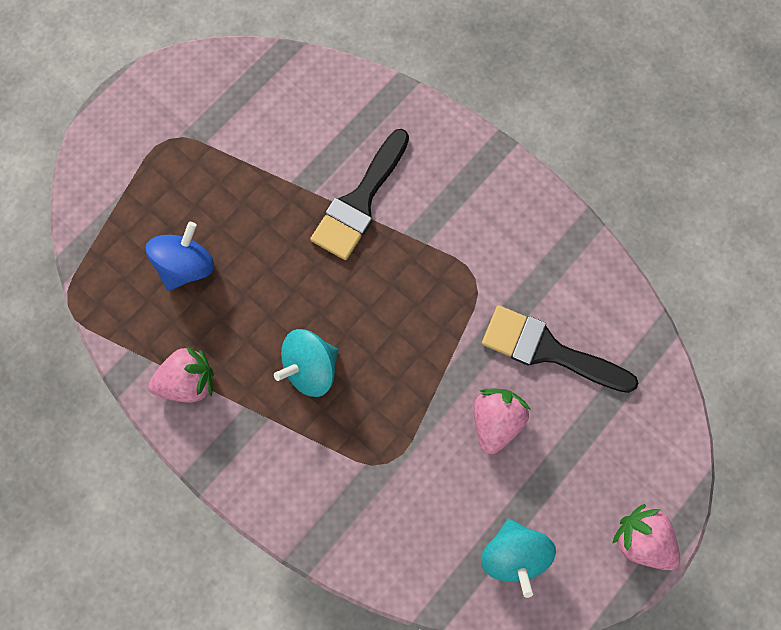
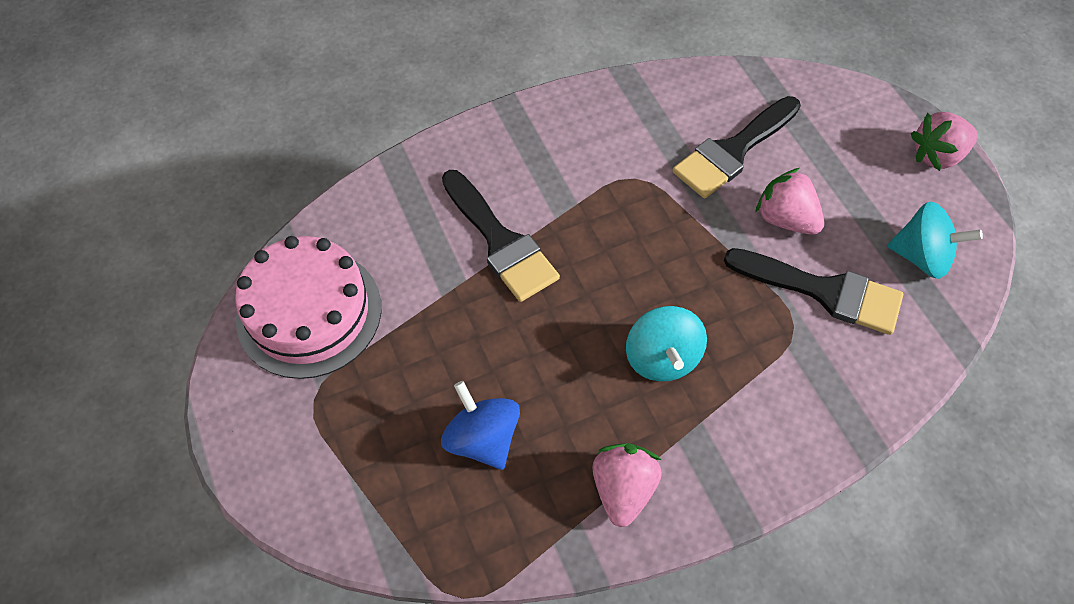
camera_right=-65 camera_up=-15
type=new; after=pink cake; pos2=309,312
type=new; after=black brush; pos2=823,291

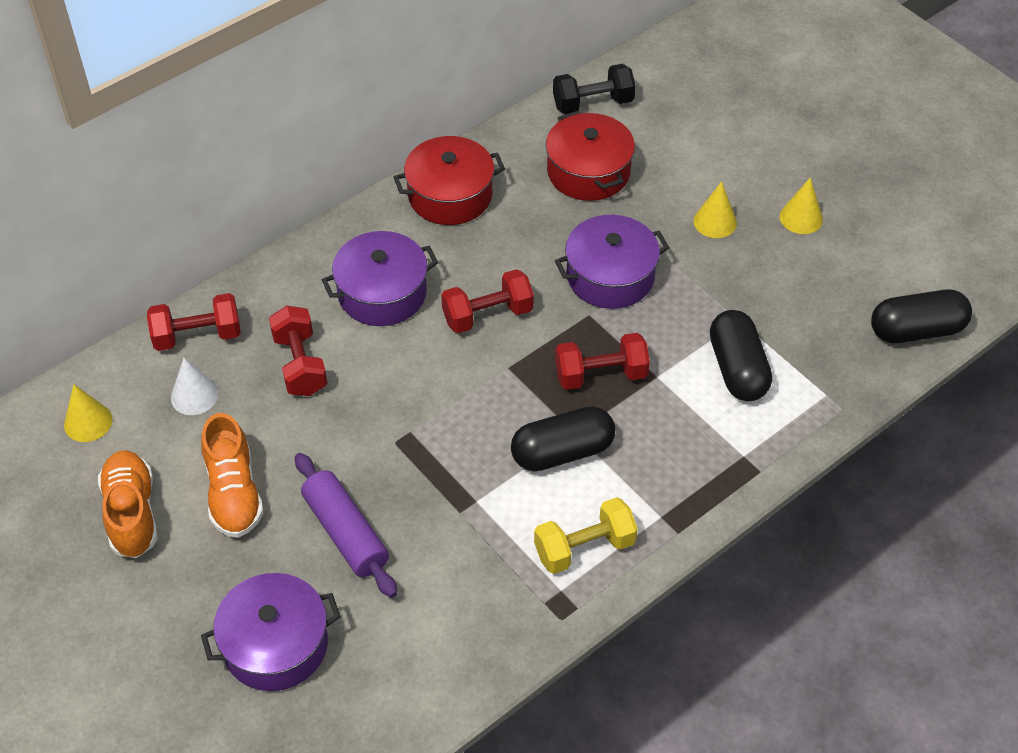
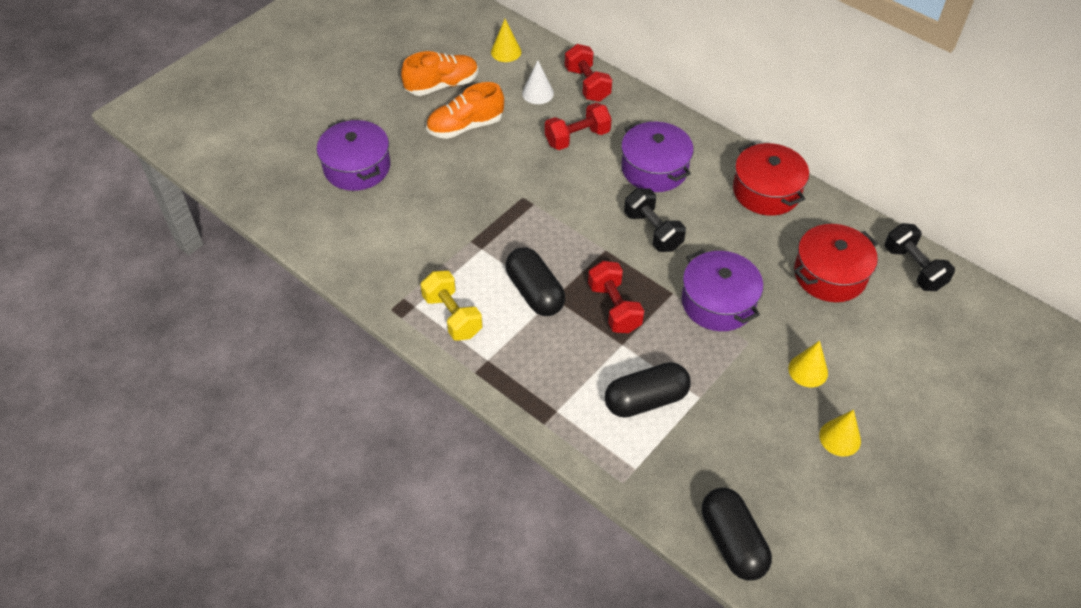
camera_right=80 camera_up=0
type=repainted; before=red dumbbell; after=black dumbbell; pos1=488,315; pos2=652,231
type=gone; before=purple rolling pin; pos1=346,533

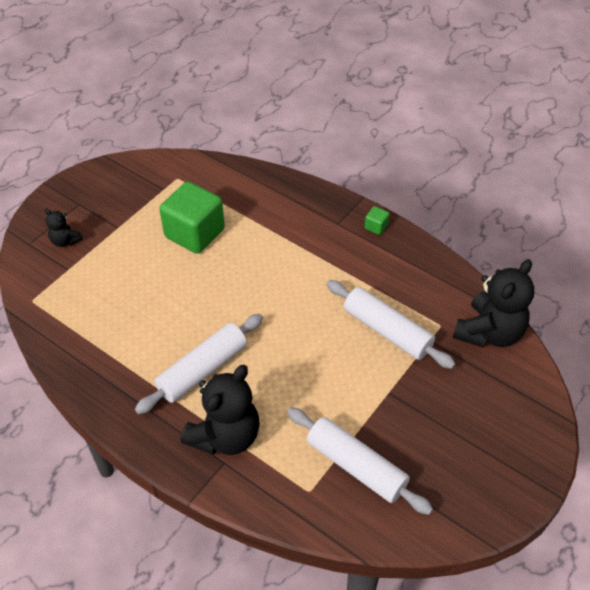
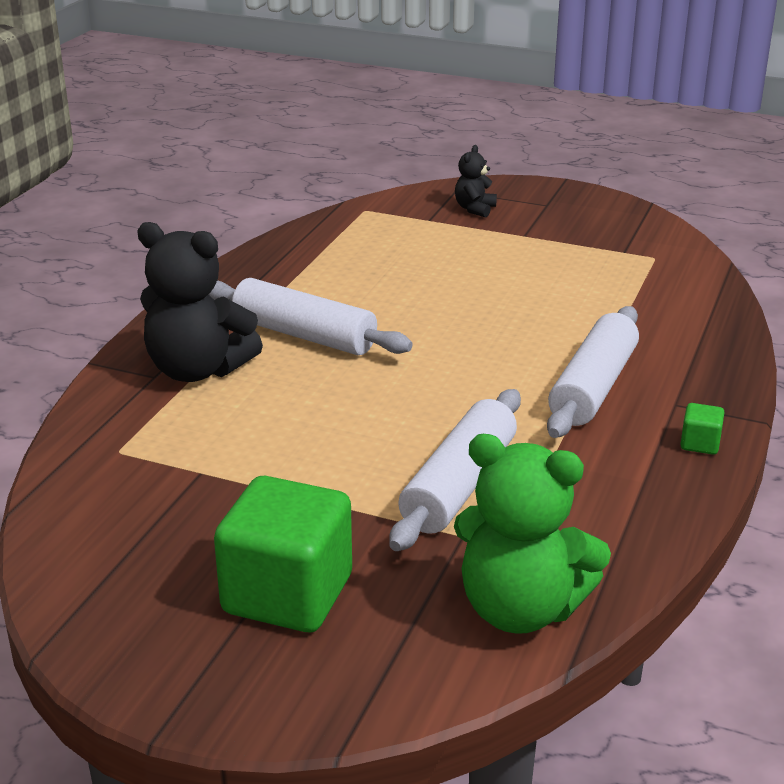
camera_right=75 camera_up=-20
type=shifted; before=green cube; pos1=194,233; pos2=287,594
type=repainted; before=black teddy bear; after=green teddy bear; pos1=489,332; pos2=520,609
type=shifted; before=white rolling pin; pos1=356,466; pos2=592,387

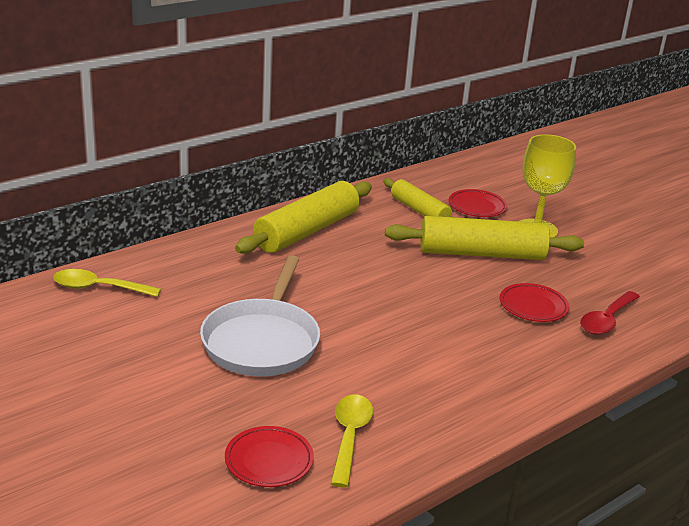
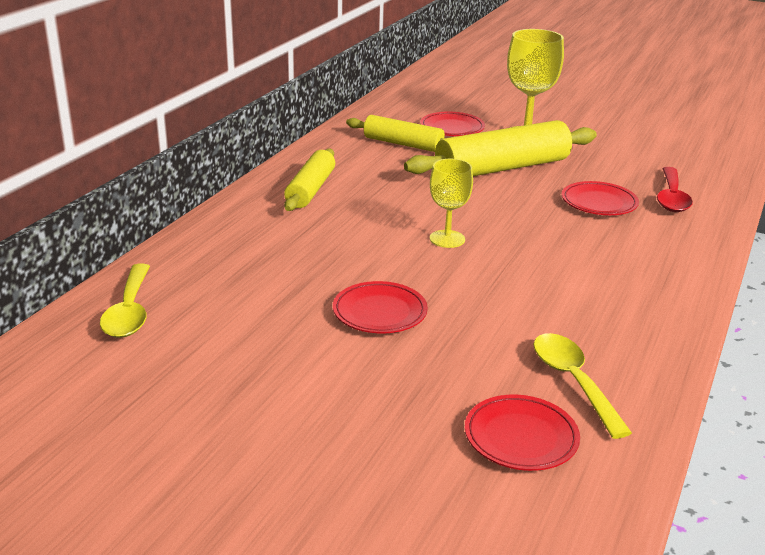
camera_right=-25 camera_up=0
type=scaled; before=yellow rolling pin; pos1=306,231; pos2=310,190; scale=0.61
type=swapped; before=white pan; after=red plate; pos1=262,341; pos2=379,312
type=rotated; before=yellow spoon; pos1=98,288; pos2=129,311; turn=-75
type=new; after=yellow goblet; pos2=447,239

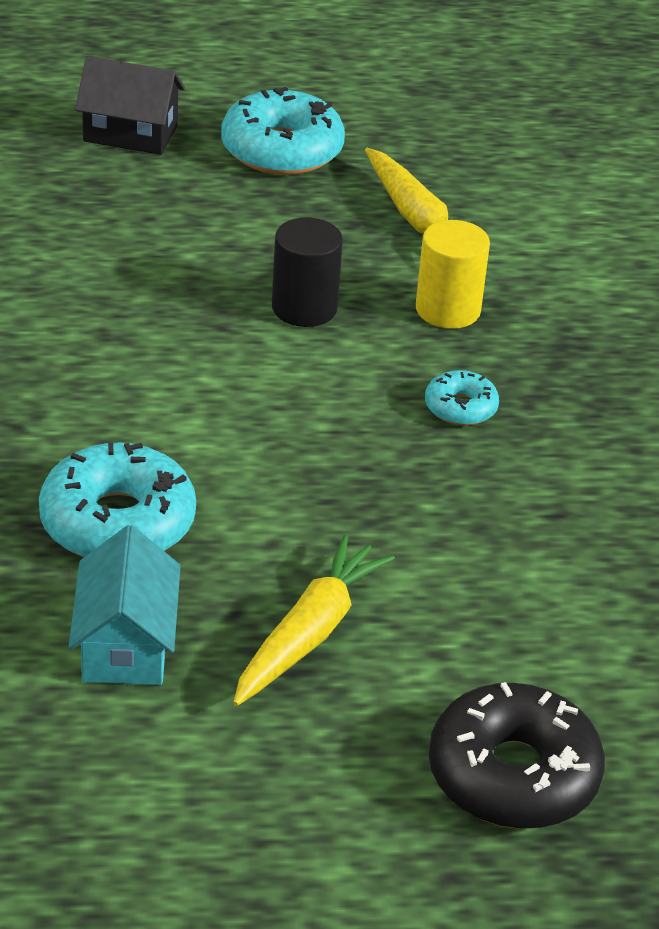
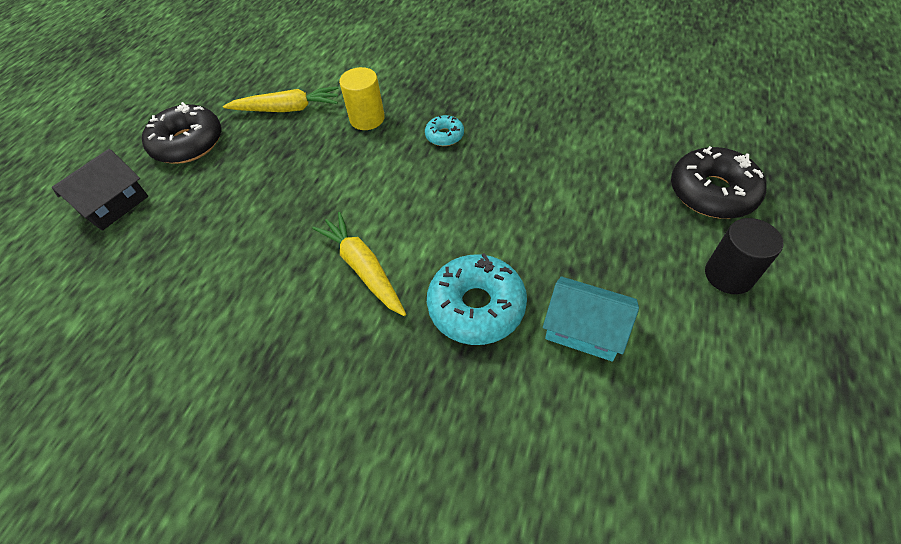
camera_right=-60 camera_up=15
type=repainted; before=turquoise donut; after=black donut; pos1=282,150; pos2=188,143
type=shifted; before=black cylinder; pos1=304,308; pos2=728,275
type=shifted; before=yellow carrot; pos1=309,633; pos2=363,268

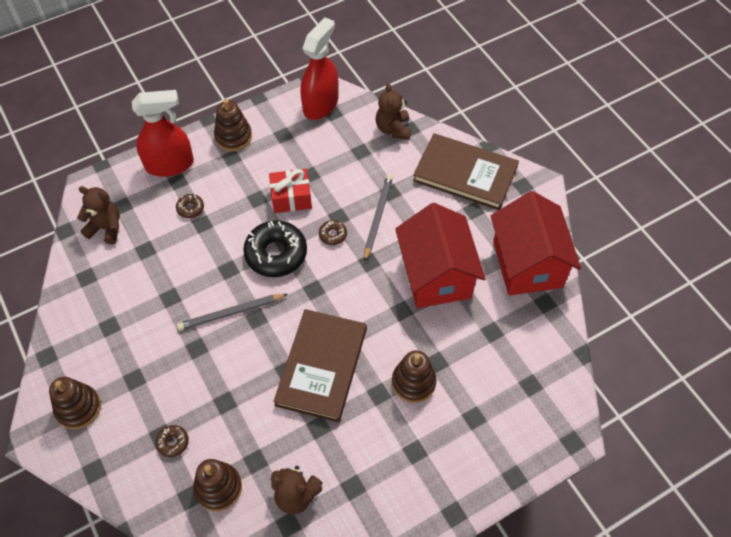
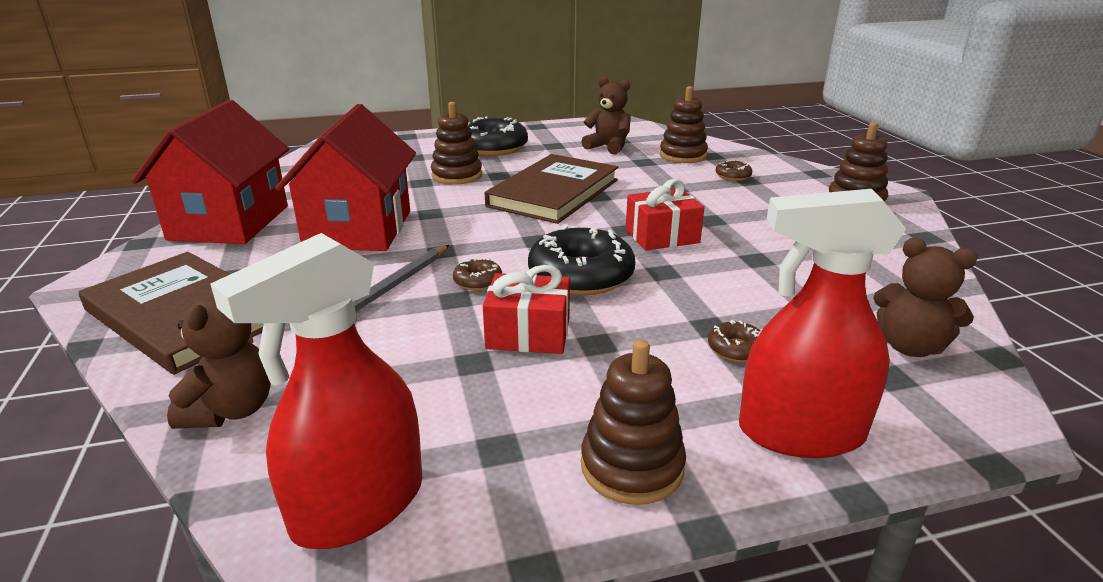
camera_right=-165 camera_up=-30
type=swapped; before=grey pencil; after=red gift; pos1=231,313; pos2=662,236
type=new; after=black donut; pos2=493,148

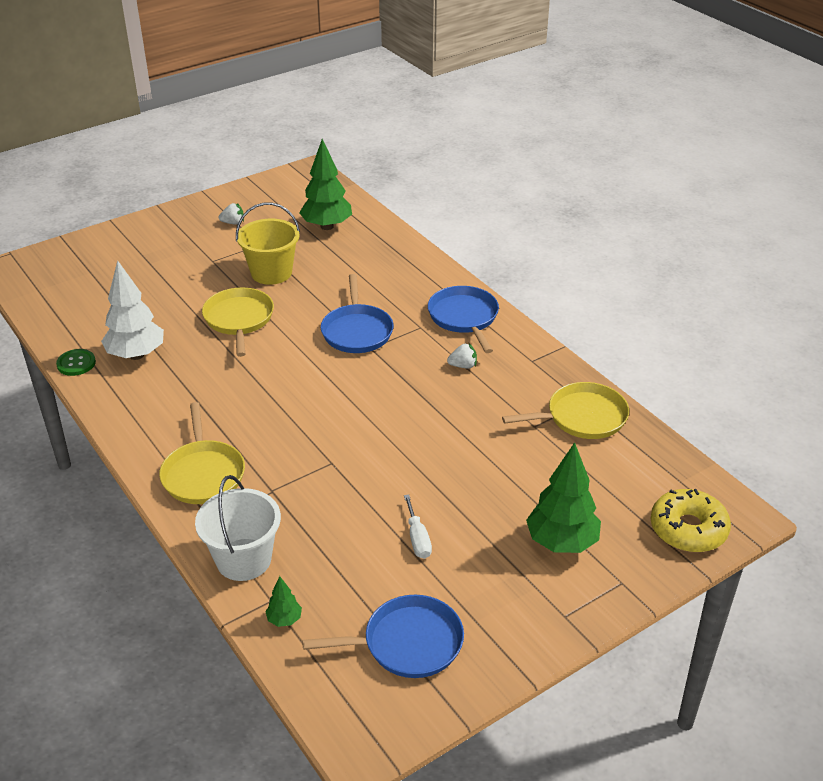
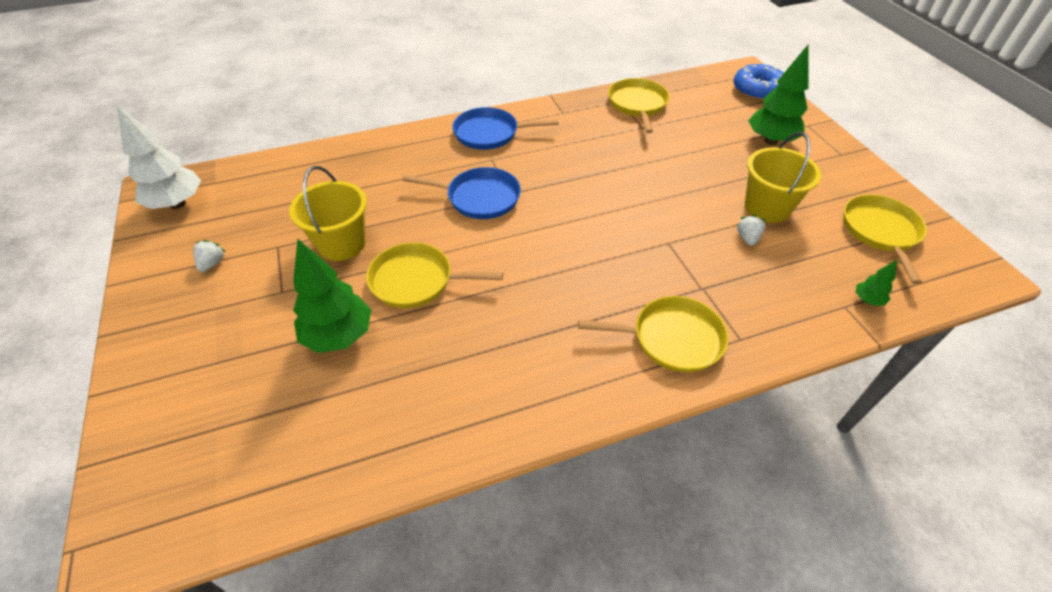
camera_right=-75 camera_up=10
type=shifted; before=green tree; pos1=327,226; pos2=339,336
type=shifted; before=white tree; pos1=136,355; pos2=177,204
type=shifted; before=white strawberry; pos1=463,366; pos2=747,238
type=gone; before=green button; pos1=76,363
type=gone; before=white bucket; pos1=243,559
type=repainted; before=yellow donut; after=blue donut; pos1=688,529; pos2=758,90
type=swapped; before=white screwdriver; after=yellow bucket; pos1=417,538; pos2=767,207
type=repainted; before=blue pan; after=yellow pan; pos1=408,643; pos2=880,231

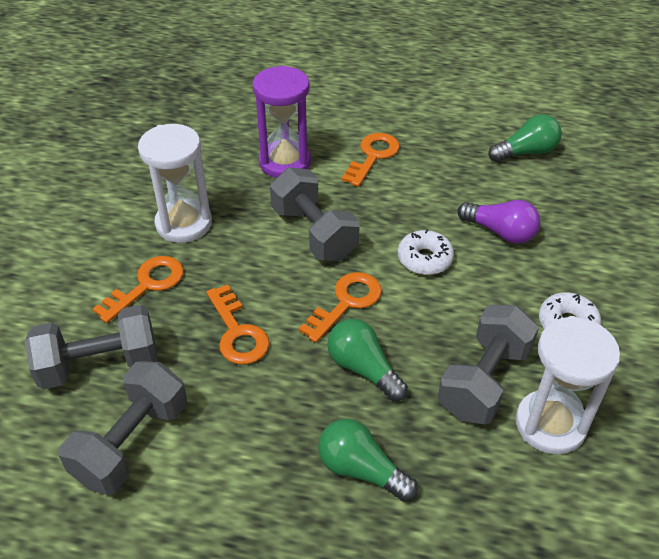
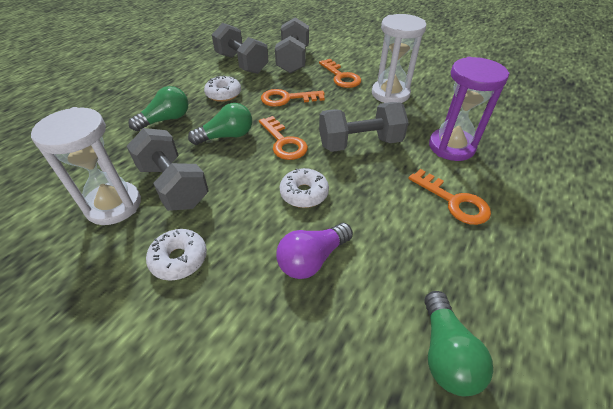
camera_right=110 camera_up=0
type=new; after=white donut; pos2=223,94

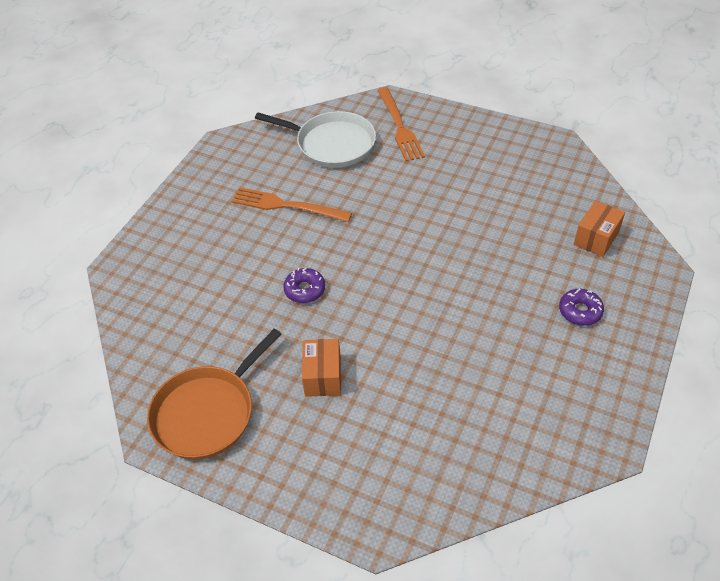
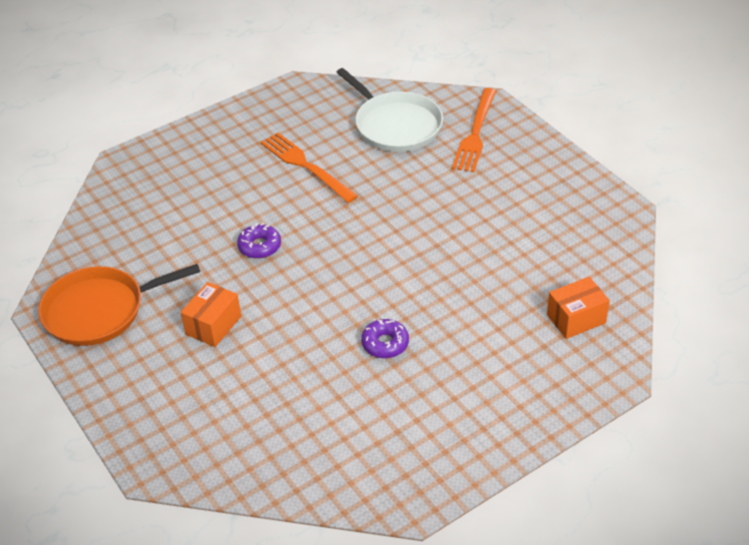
camera_right=30 camera_up=-5
type=shifted; before=purple donut; pos1=580,311; pos2=385,343

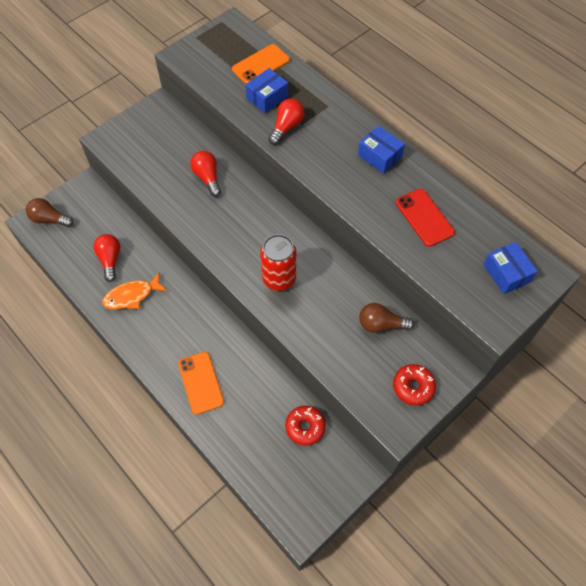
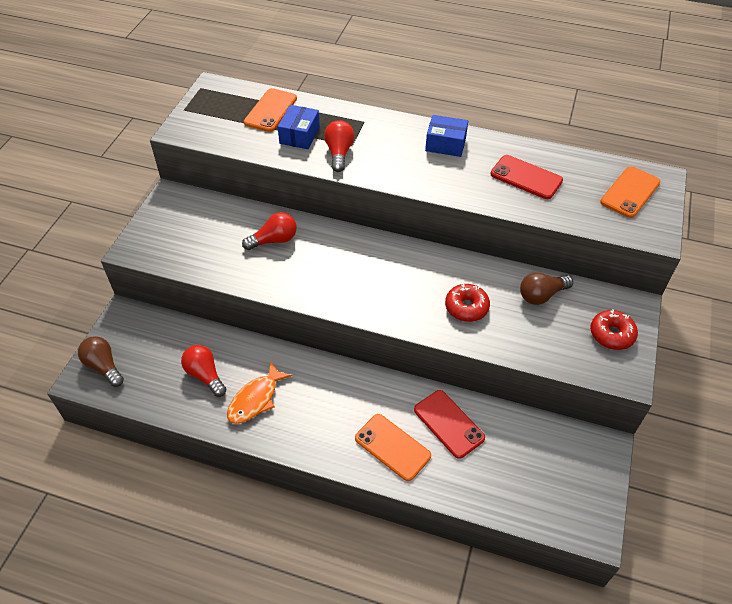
camera_right=-30 camera_up=-10
type=rotated; before=red light bulb; pos1=207,177; pos2=274,240; turn=120
type=rotated; before=brown light bulb; pos1=50,219; pos2=104,366; turn=60
type=gone; before=red can; pos1=279,279
type=swapped; before=blue box; after=orange phone; pos1=506,273; pos2=630,192
type=shifted; before=red donut; pos1=305,427; pos2=466,307
type=new; after=red phone; pos2=448,424

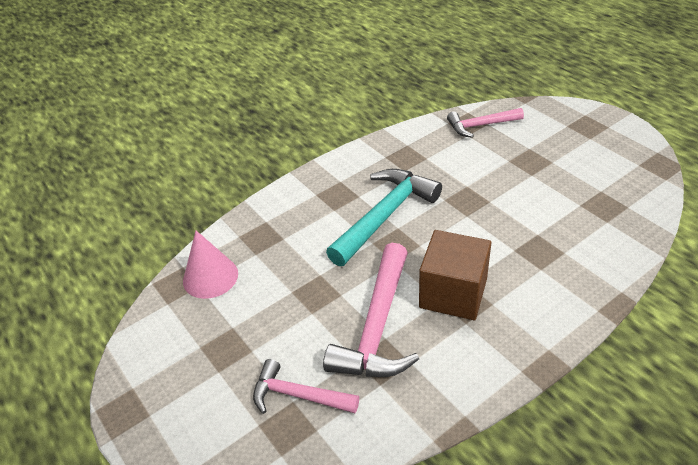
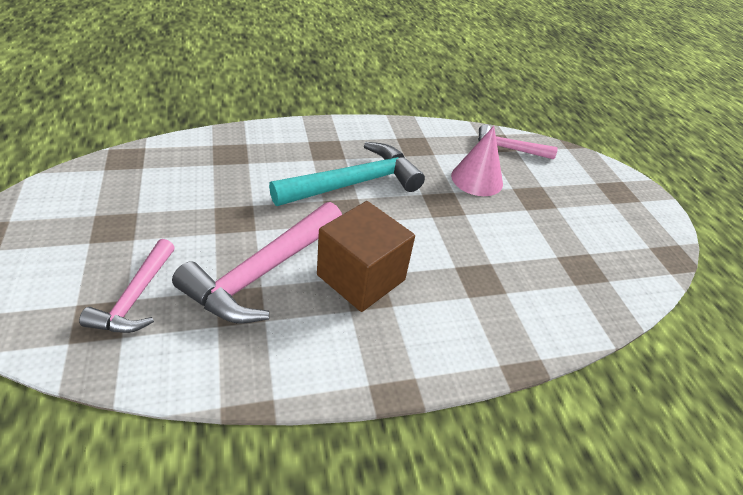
camera_right=15 camera_up=0
type=shifted; before=pink cone; pos1=210,277; pos2=477,179
type=rotated; before=pink hammer; pos1=298,395; pos2=135,297; turn=-120

